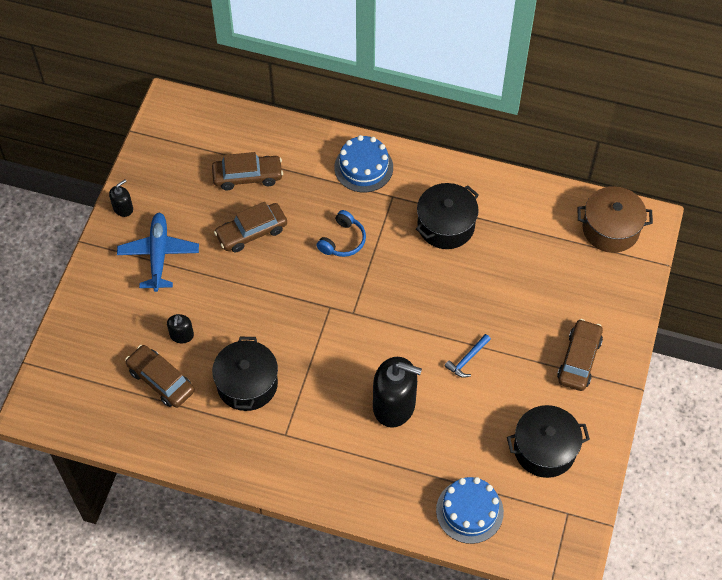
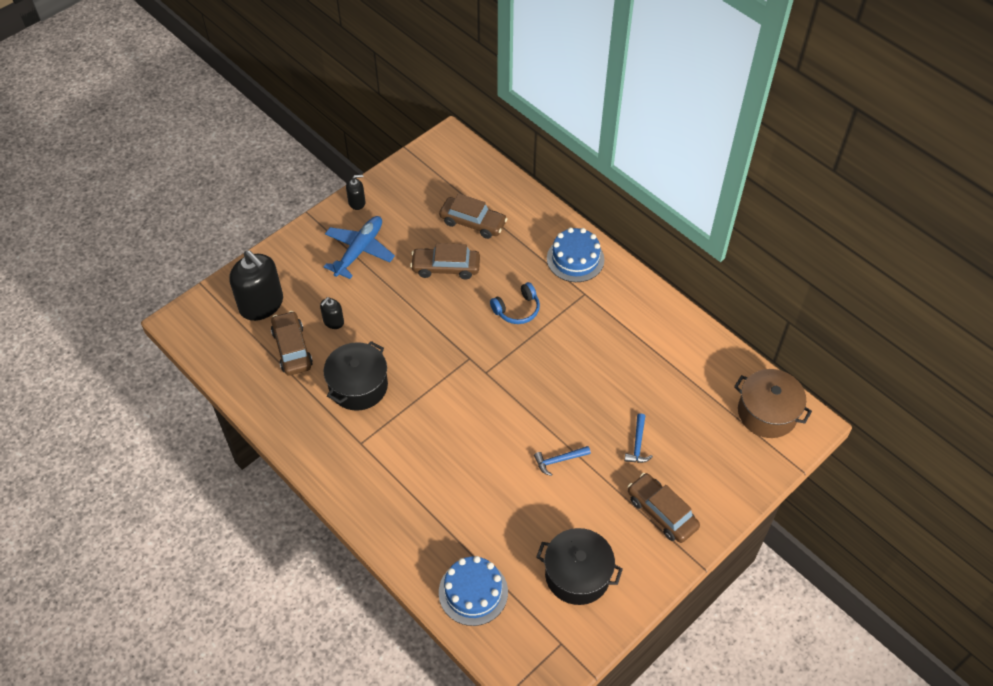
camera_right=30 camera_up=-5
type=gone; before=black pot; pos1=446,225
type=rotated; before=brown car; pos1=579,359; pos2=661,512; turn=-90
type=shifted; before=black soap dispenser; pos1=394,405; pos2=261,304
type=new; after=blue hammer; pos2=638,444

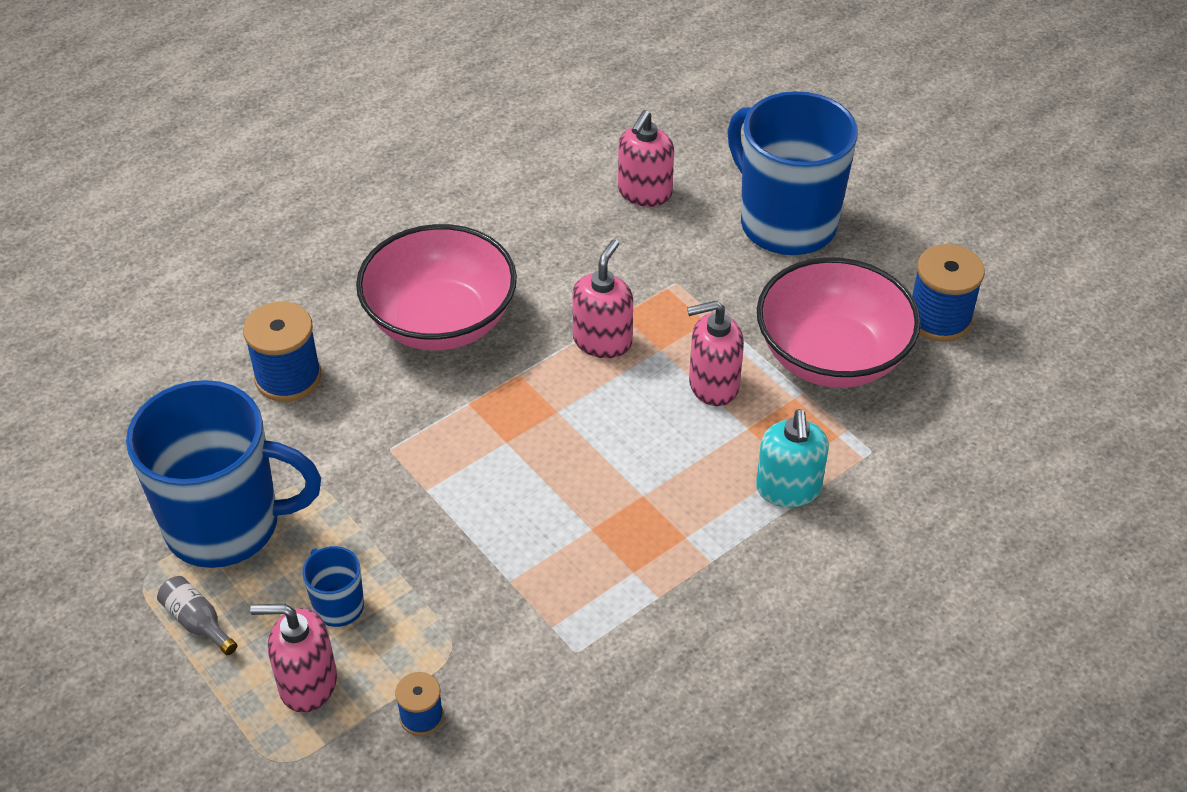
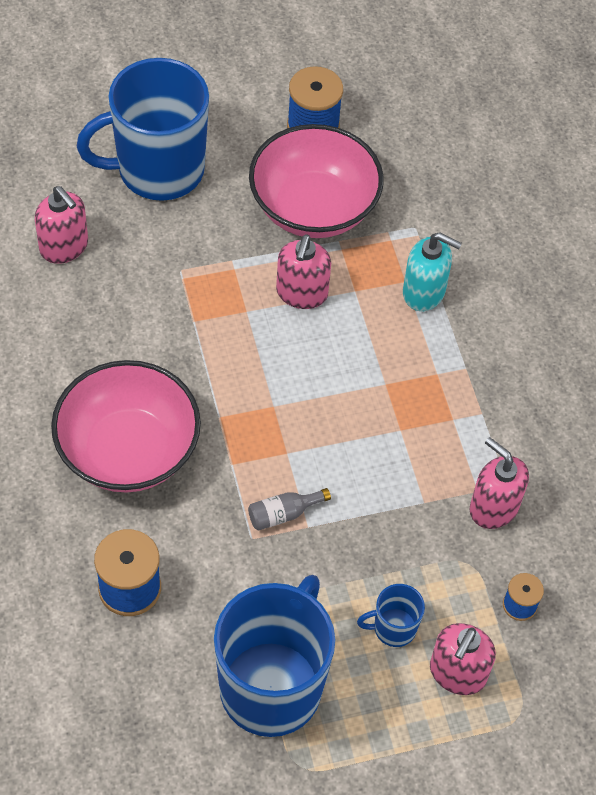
camera_right=-70 camera_up=10
type=shifted; before=pink soap dispenser; pos1=602,341; pos2=493,507
type=shifted; before=grey bottle; pos1=197,622; pos2=283,514

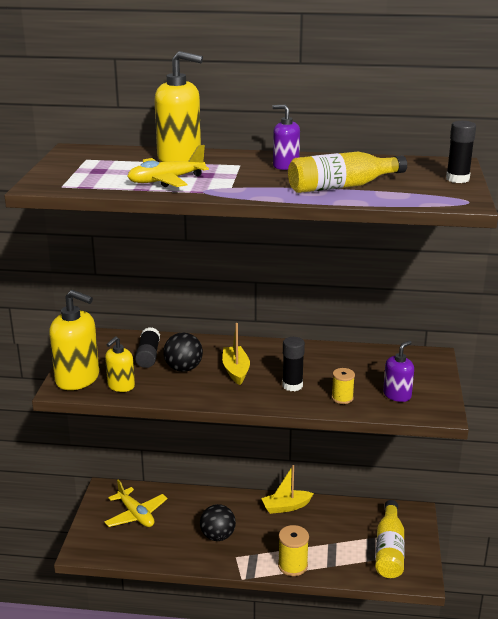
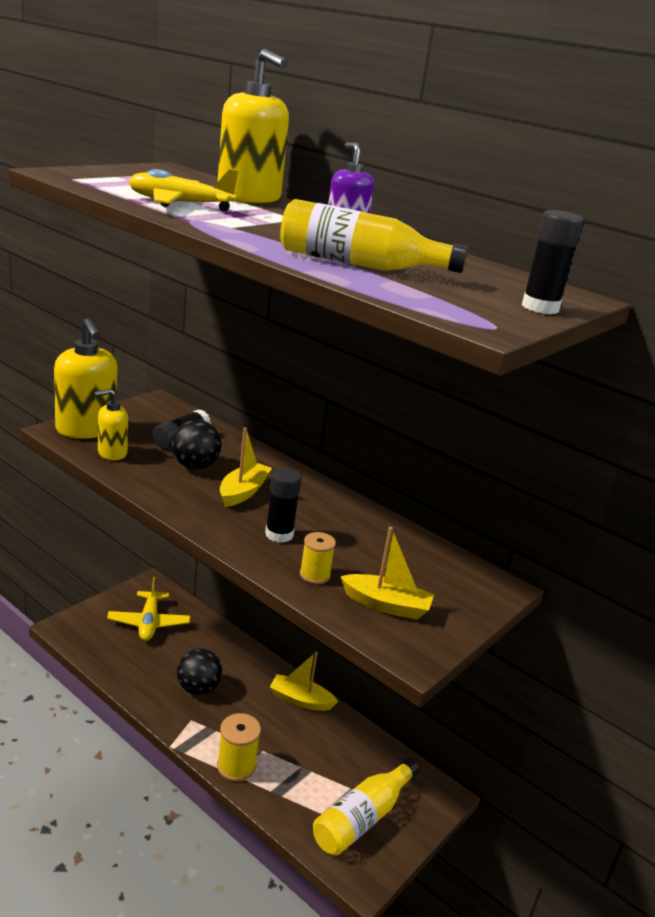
camera_right=30 camera_up=0
type=swapped; before=purple soap dispenser; after=yellow boat; pos1=397,395; pos2=386,605

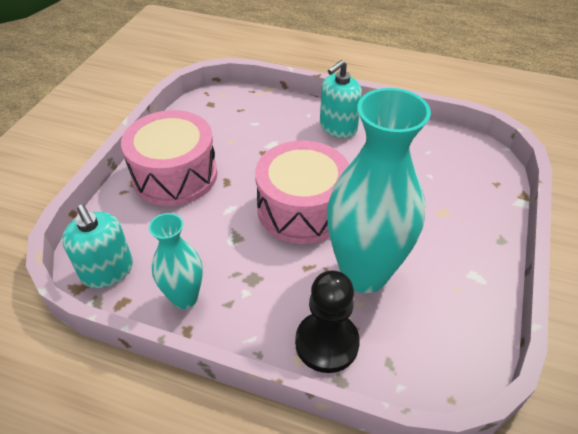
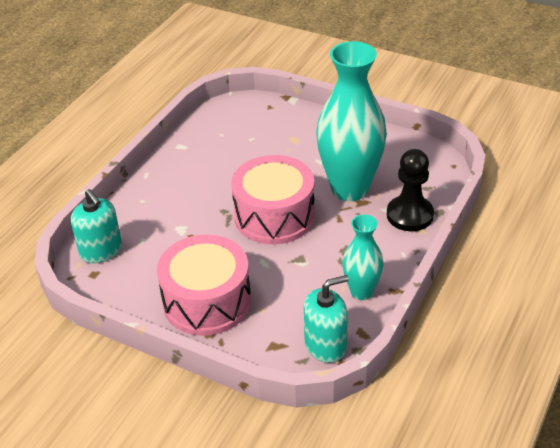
camera_right=-80 camera_up=-5
type=shifted; before=turquoise soap dispenser; pos1=338,127; pos2=101,251

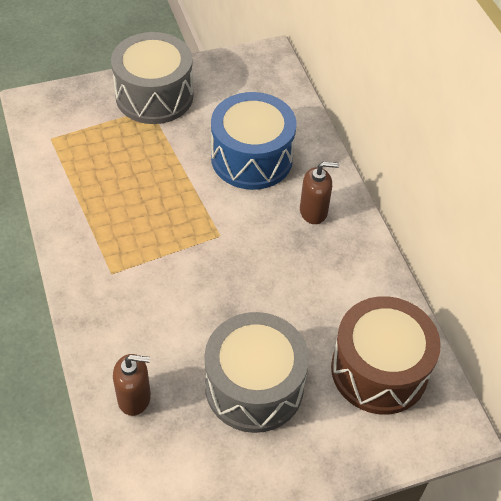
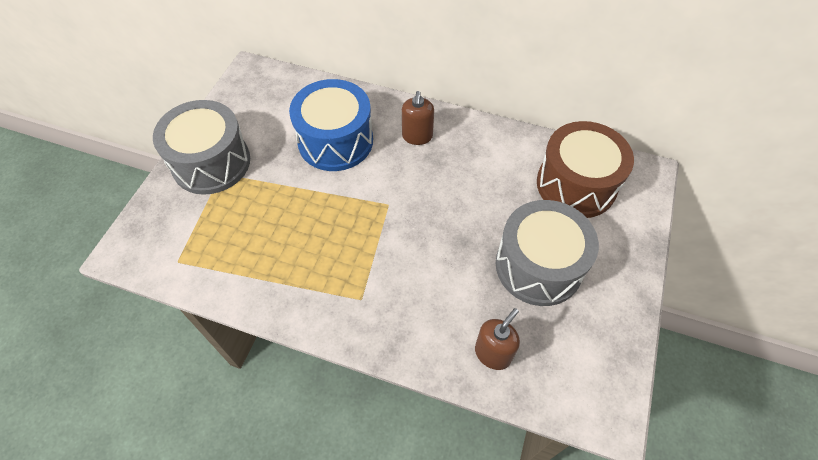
camera_right=-50 camera_up=5
type=rotated; before=brown soap dispenser; pos1=313,211; pos2=417,136; turn=150

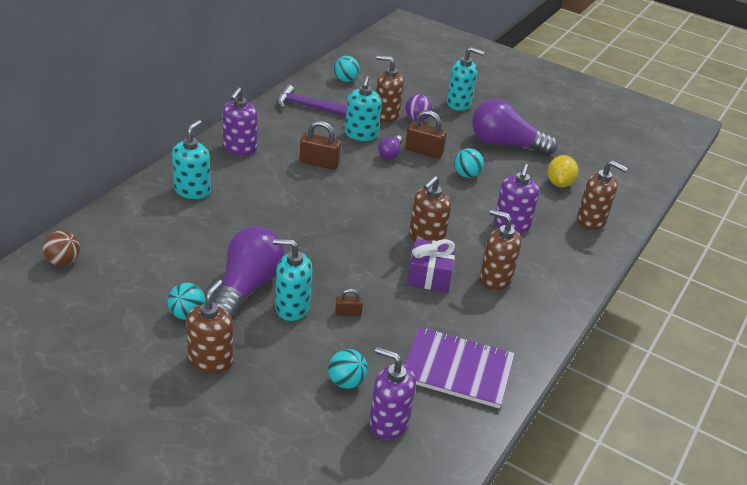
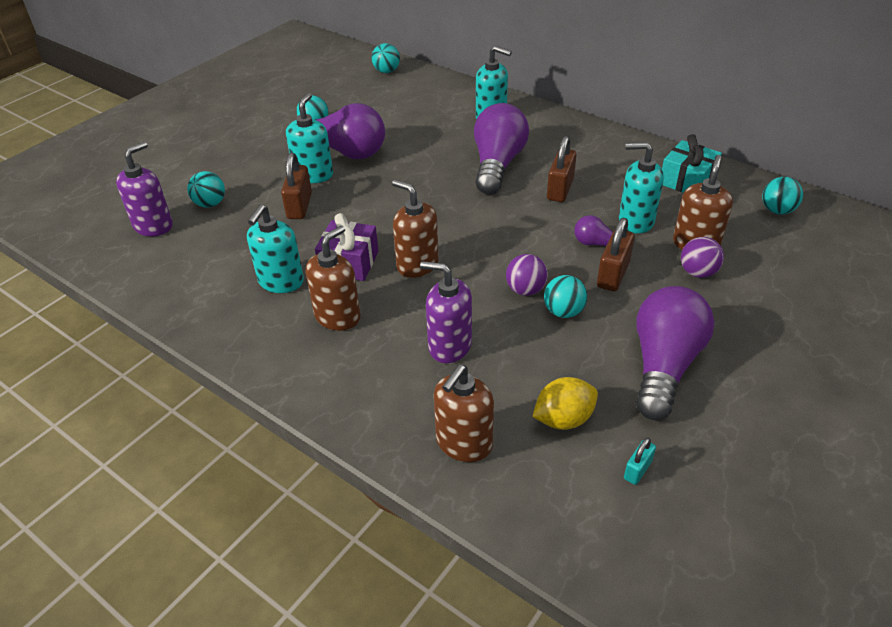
camera_right=100 camera_up=5
type=shifted; before=turquoise soap dispenser; pos1=459,103; pos2=281,282
type=swapped; before=purple hammer; after=turquoise gift; pos1=308,106; pos2=687,181
type=gone; before=purple soap dispenser; pos1=239,148
type=rotated; before=yellow lemon; pos1=559,183; pos2=563,419; turn=-45
type=repainted; before=brown ball; after=turquoise ball; pos1=63,261; pos2=386,71
type=gone; before=brown soap dispenser; pos1=211,360
type=scaled; before=brown padlock; pos1=348,313; pos2=299,206; scale=1.82
type=gone; before=purple notebook; pos1=457,369
type=new; after=purple light bulb; pos2=497,165
type=new; after=purple ball; pos2=525,290
type=new; after=turquoise padlock; pos2=637,470

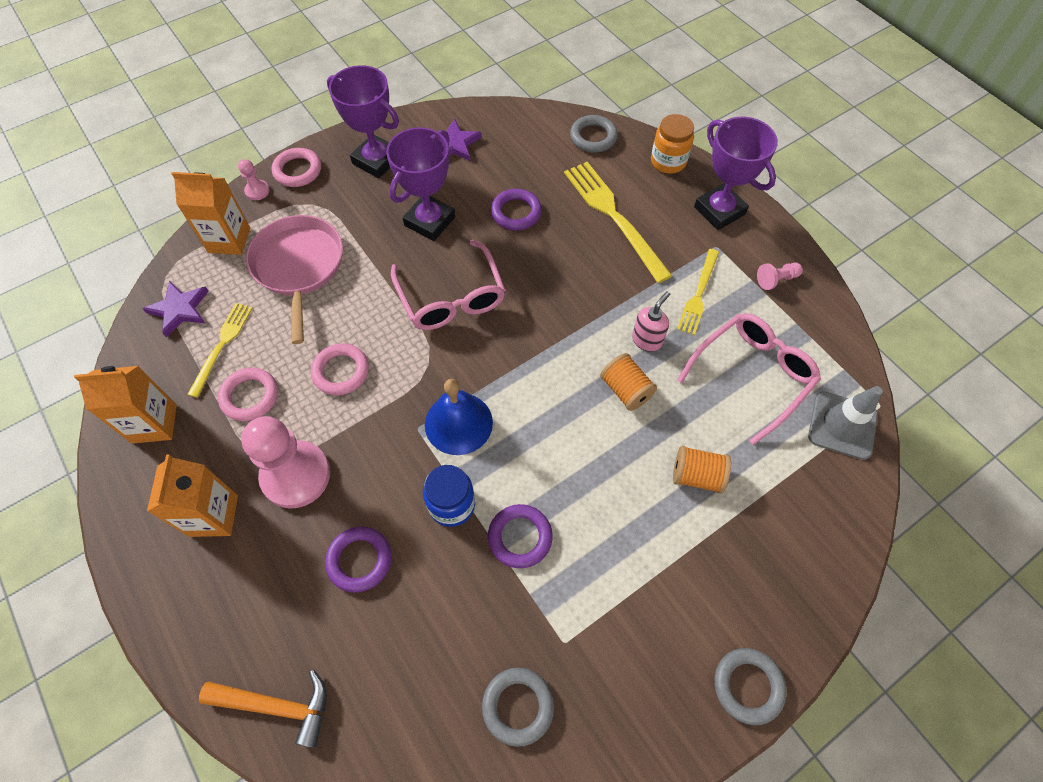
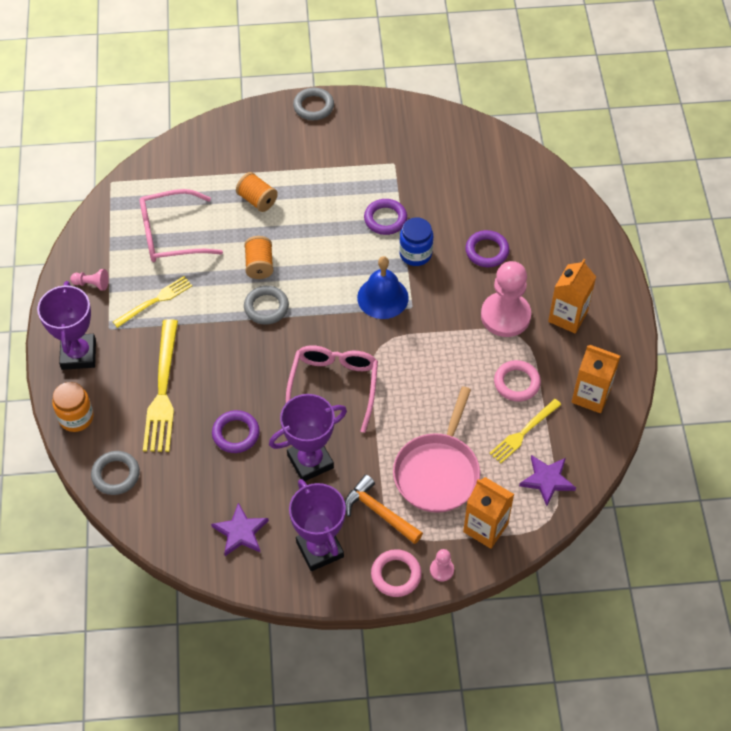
camera_right=-150 camera_up=-5
type=gone; before=pink soap dispenser; pos1=647,340
type=gone; before=pink ring; pos1=341,371
type=gone; before=grey traffic cone; pos1=842,425
type=shifted; before=grey ring; pos1=518,706; pos2=266,307
type=shifted; before=orange hammer; pos1=277,706; pos2=379,512

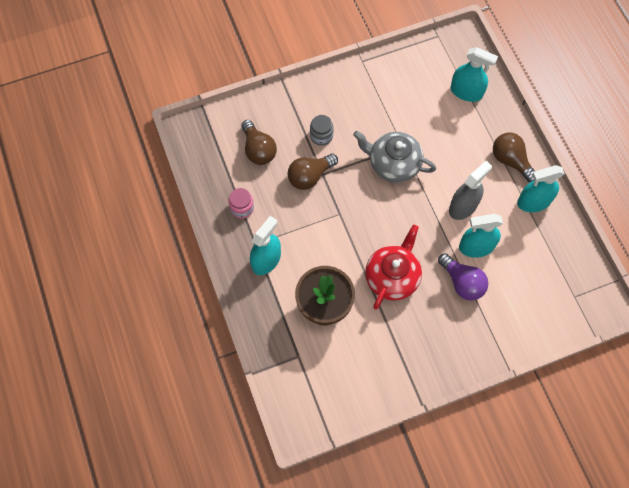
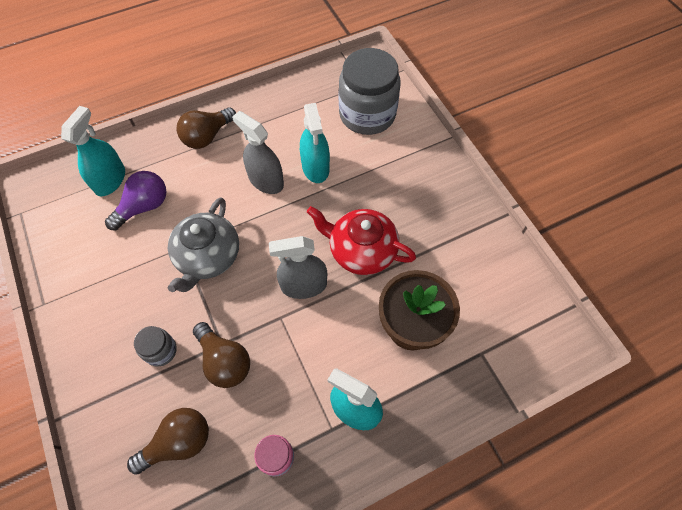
camera_right=-95 camera_up=-5
type=gone; before=turquoise spray bottle; pos1=533,202
type=shifted; before=purple light bulb; pos1=462,282; pos2=144,207
type=new; after=grey jar; pos2=367,114
type=new; after=grey spray bottle; pos2=304,285

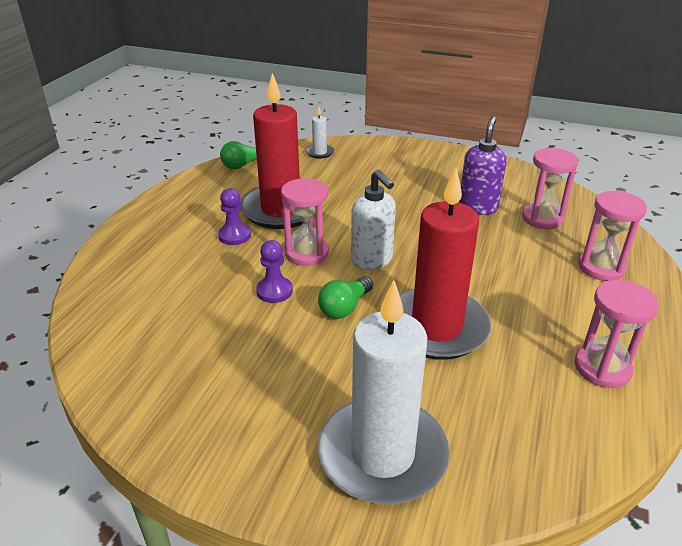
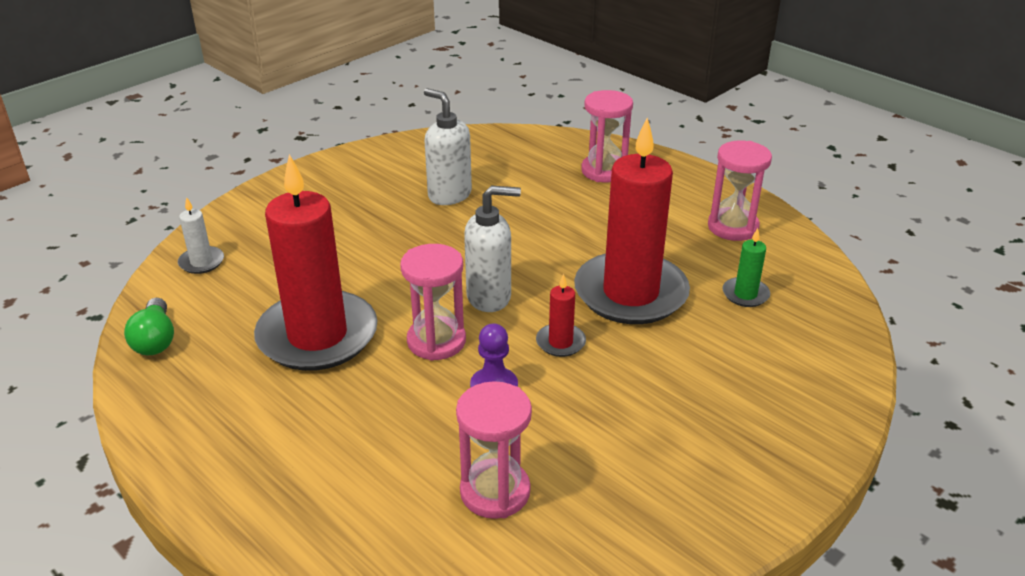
camera_right=-65 camera_up=0
type=repainted; before=purple soap dispenser; after=white soap dispenser; pos1=478,207; pos2=449,195
type=shifted; before=pink hourglass; pos1=542,218; pos2=495,492
type=gone; before=purple pawn; pos1=234,236
type=swapped; before=green light bulb; after=red candle; pos1=345,307; pos2=560,342
type=gone; before=white candle; pos1=382,454
type=new; after=green candle; pos2=745,294

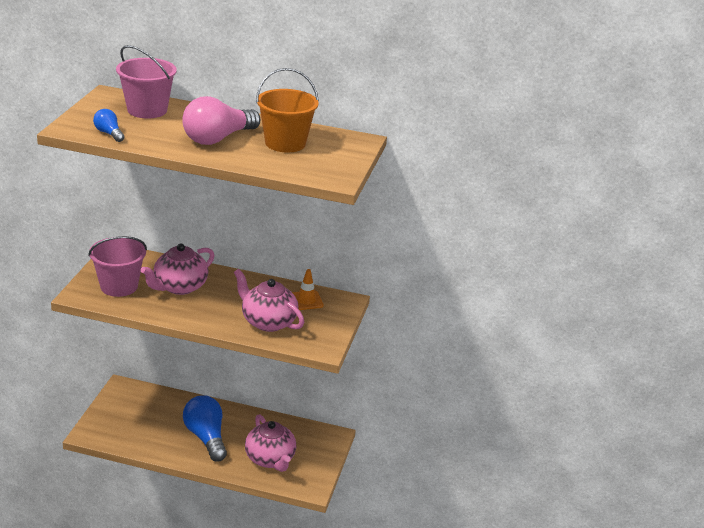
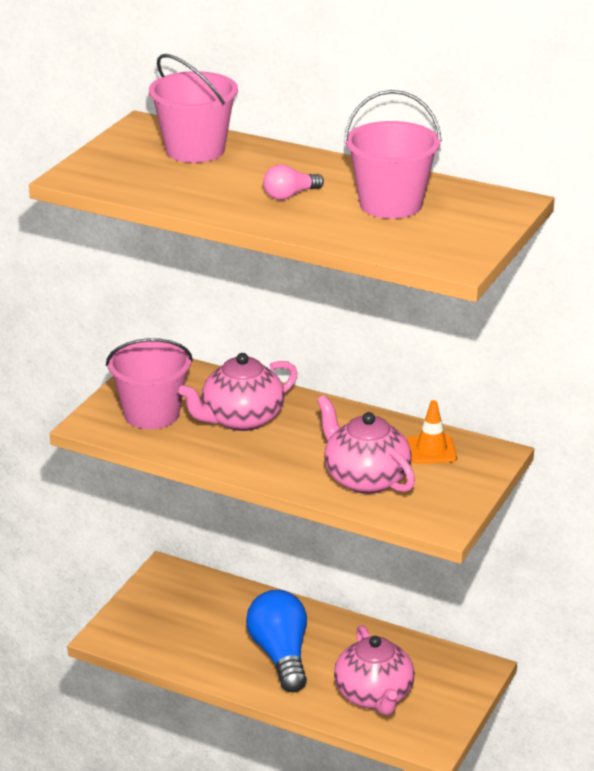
camera_right=15 camera_up=0
type=repainted; before=orange bucket; after=pink bucket; pos1=285,143; pos2=391,204
type=scaled; before=pink light bulb; pos1=218,138; pos2=290,195; scale=0.49
type=gone; before=blue light bulb; pos1=109,133

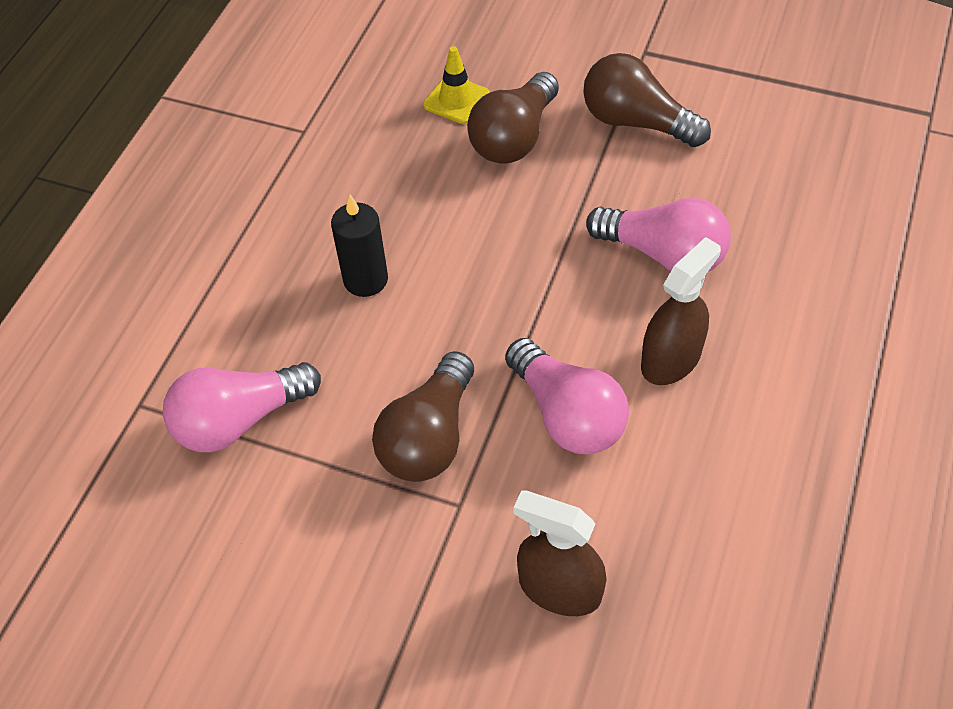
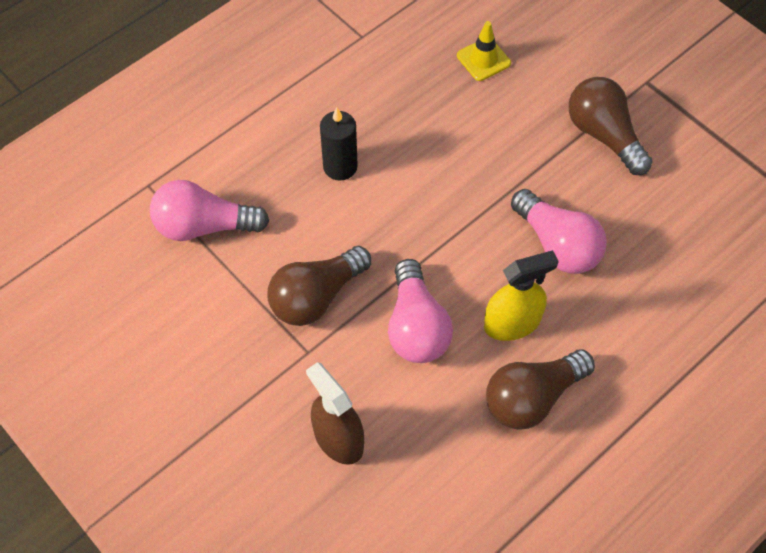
camera_right=25 camera_up=5
type=shifted; before=brown light bulb; pos1=514,137; pos2=532,398
type=repainted; before=brown spray bottle; after=yellow spray bottle; pos1=671,359; pos2=512,323

